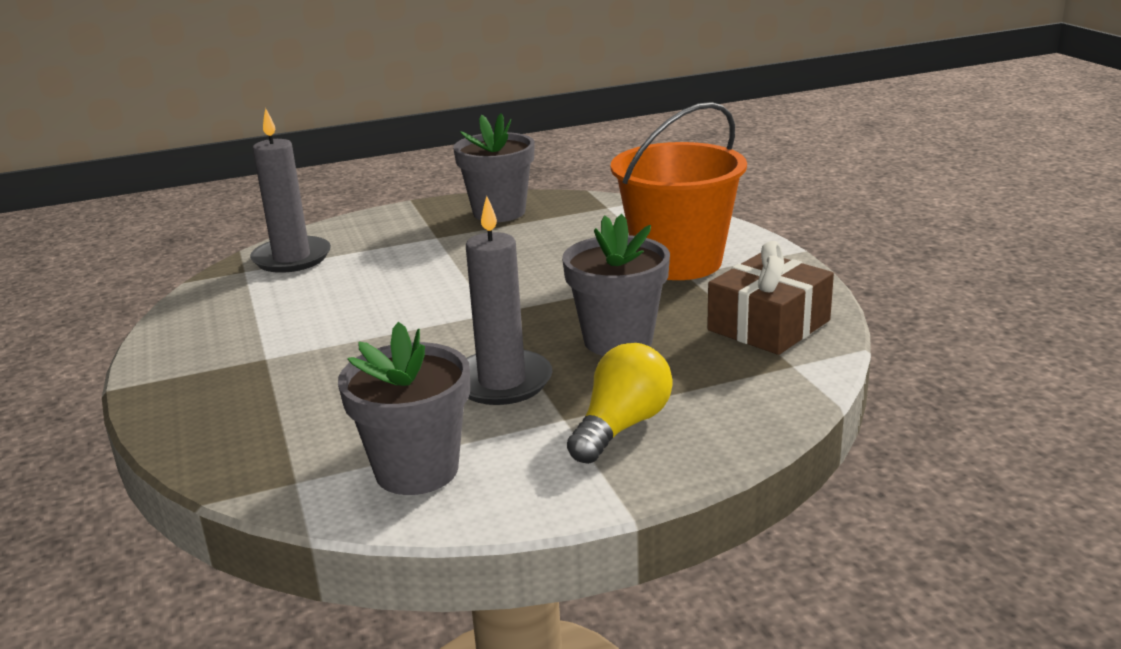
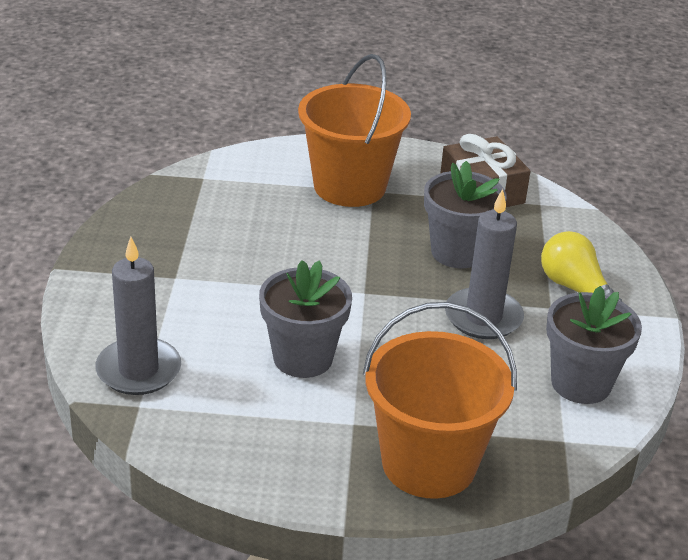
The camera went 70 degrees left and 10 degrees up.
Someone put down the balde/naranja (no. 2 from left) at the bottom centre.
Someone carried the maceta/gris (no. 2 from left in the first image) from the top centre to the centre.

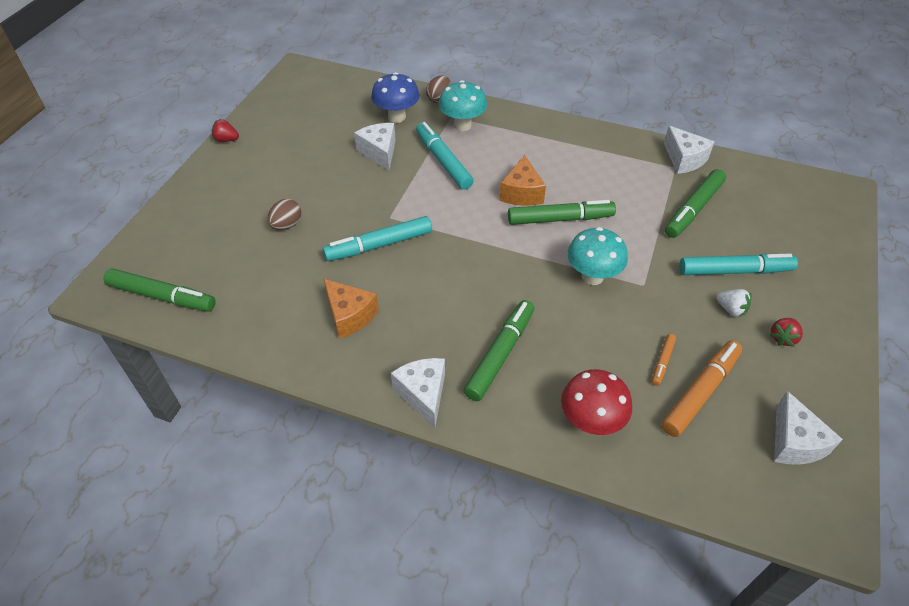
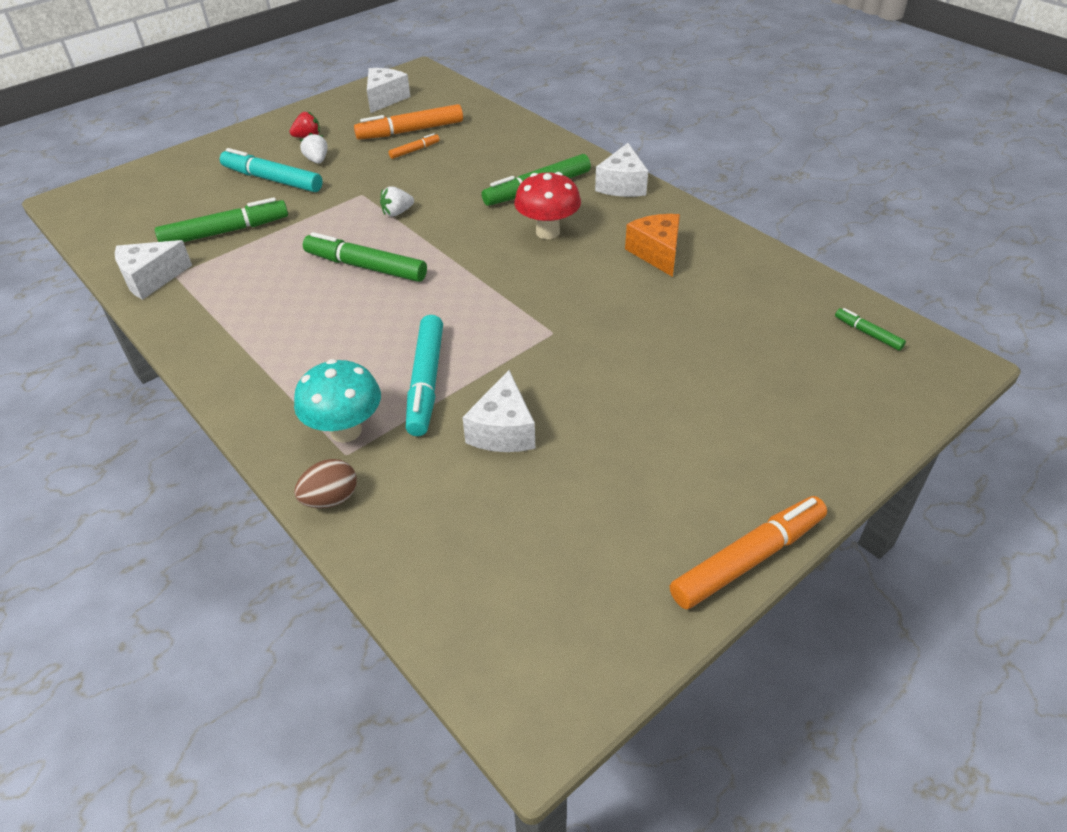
The camera went 150 degrees left and 5 degrees down.
Someone took away the huevo/marrón (no. 1 from left) at the middle left.
Someone took away the rotulador/turquesa (no. 1 from left) at the centre.
Someone took away the seta/azul at the top centre.
Someone took away the queso/naranja (no. 2 from left) at the top centre.
Someone carried the seta/rojo from the centre to the top centre.
Someone swapped the fresa/rojo (no. 1 from left) at the top left for the rotulador/naranja (no. 3 from left) at the middle right.
Someone swapped the seta/turquesa (no. 2 from left) at the centre for the fresa/blanco (no. 2 from left) at the top centre.
Someone rotated the queso/blanco (no. 3 from left in the first image) at the top right by 120 degrees counterclockwise.
Someone scaled the rotulador/verde (no. 1 from left in the first image) at the middle left by 0.49.

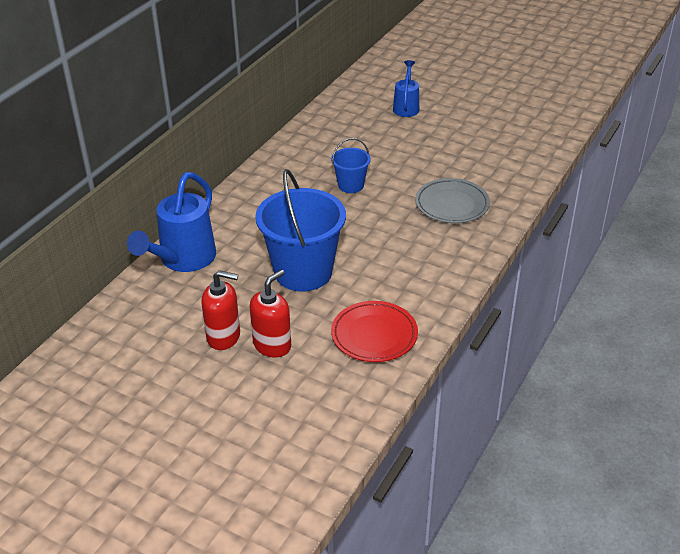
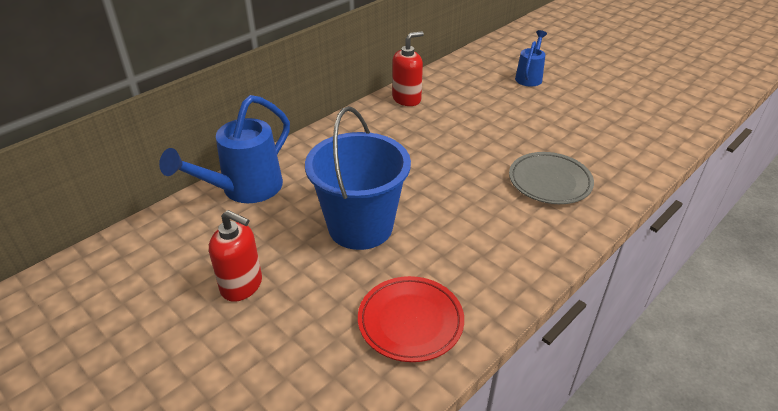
The camera went 15 degrees right and 0 degrees up.
Someone took away the balde/azul (no. 2 from left) at the top centre.
Someone carried the dispensador de jabón/rojo (no. 2 from left) from the centre to the top centre.

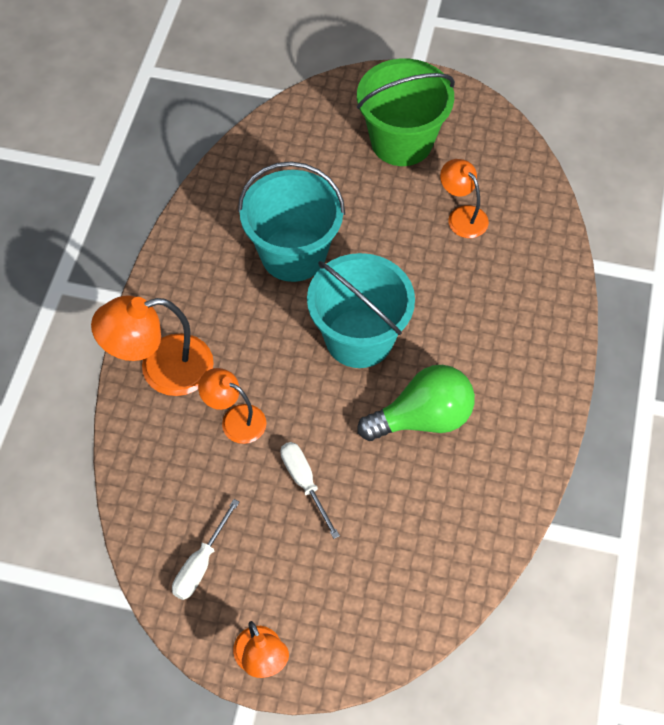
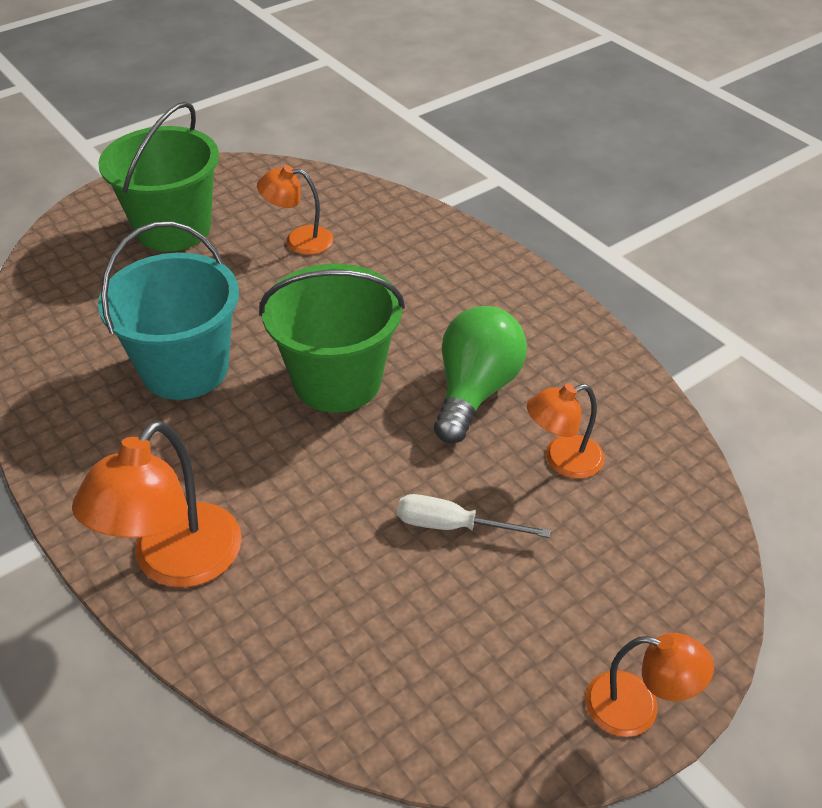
The camera went 50 degrees left and 15 degrees down.
Someone took away the destornillador/blanco (no. 1 from left) at the bottom left.
Someone carried the lámpara/naranja (no. 2 from left in the first image) from the centre to the middle right.
Someone repainted the balde/turquesa (no. 2 from left) at the centre, which became the balde/verde (no. 2 from left) at the centre.

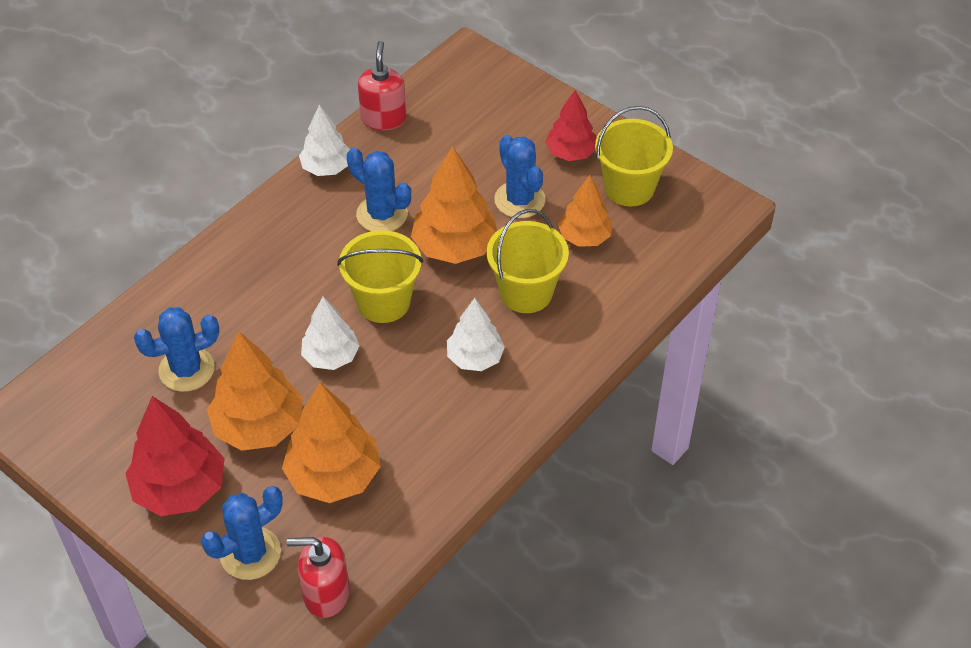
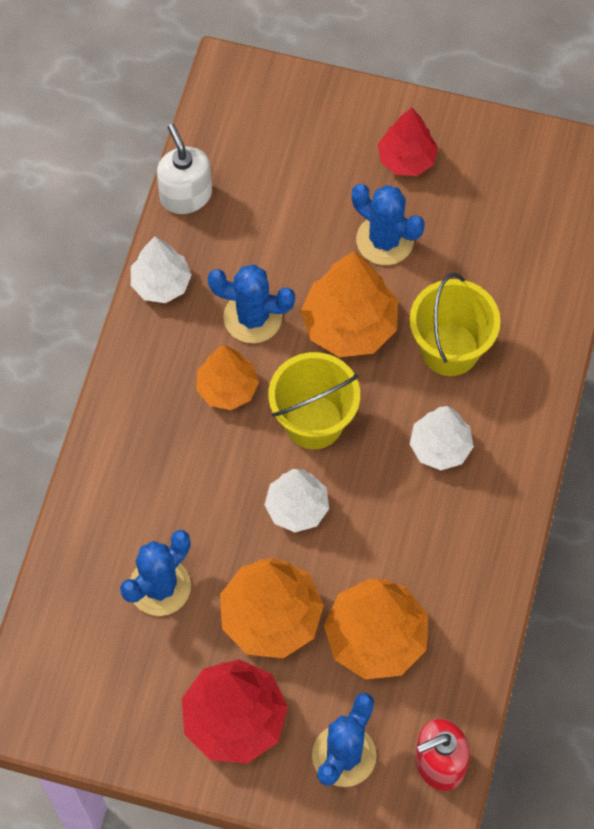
The camera went 25 degrees left and 15 degrees up.
Someone took away the balde/amarillo (no. 3 from left) at the top centre.
Someone carried the árbol/naranja (no. 4 from left in the first image) from the top centre to the centre.
Someone repainted the dispensador de jabón/rojo (no. 2 from left) at the top centre, which became the dispensador de jabón/blanco at the top left.

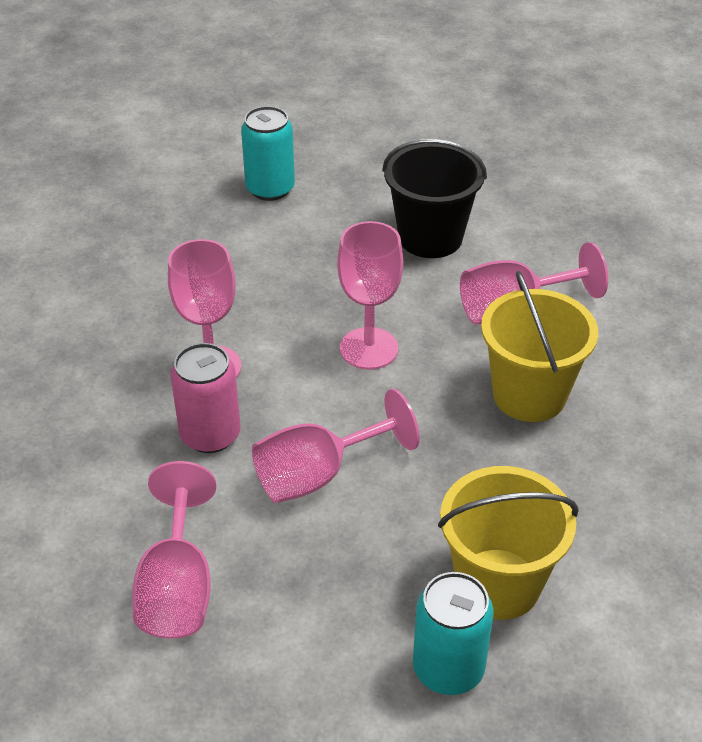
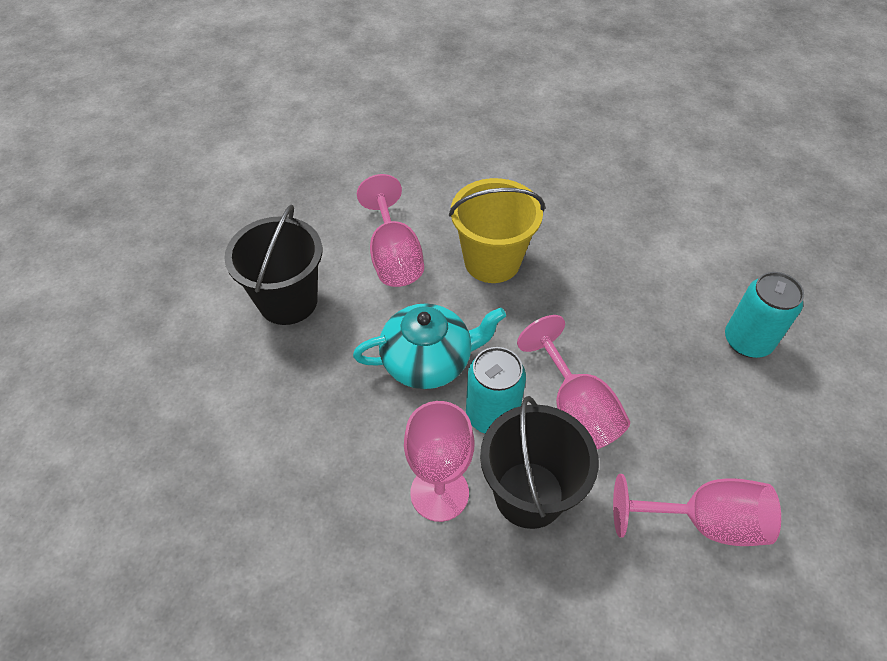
The camera went 85 degrees left and 10 degrees up.
Someone took away the balde/amarillo (no. 1 from left) at the bottom right.
Someone carried the lata/turquesa (no. 1 from left) from the top centre to the centre.
Someone swapped the lata/rosa at the middle left for the balde/negro (no. 2 from left) at the bottom centre.
Someone swapped the copa/rosa (no. 4 from left) at the centre for the tetera/turquesa at the centre.

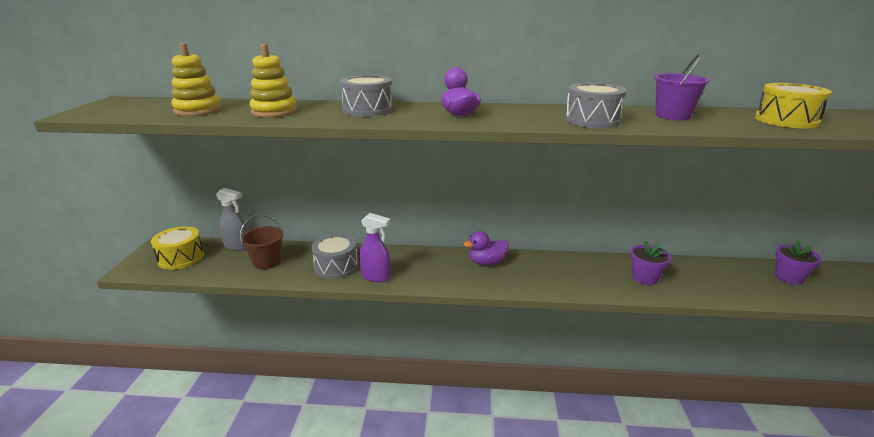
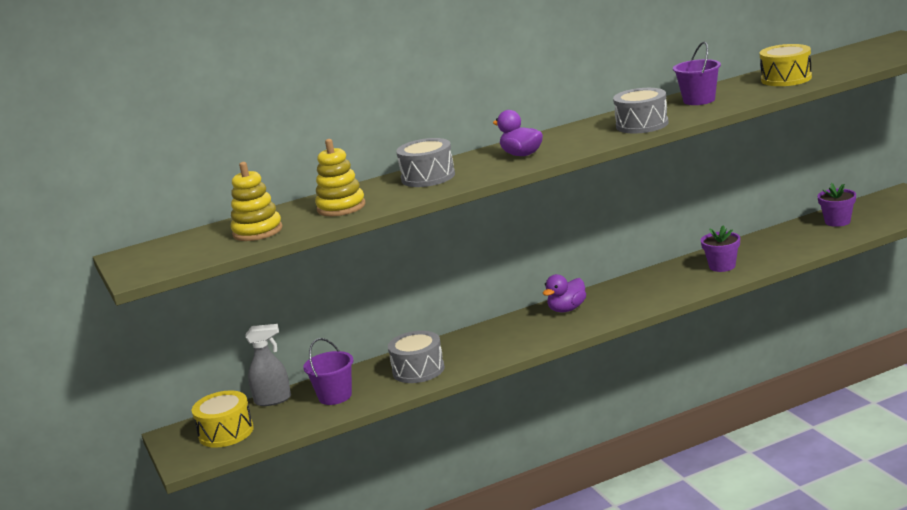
The camera went 25 degrees left and 5 degrees down.
Someone took away the pulverizador/morado at the centre.
Someone repainted the balde/marrón at the middle left, which became the balde/morado (no. 1 from left) at the bottom centre.

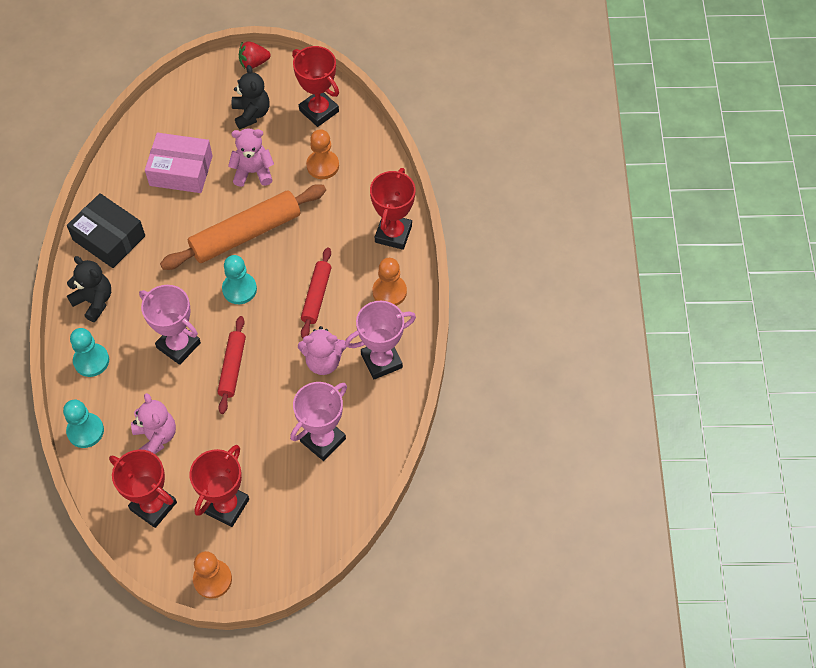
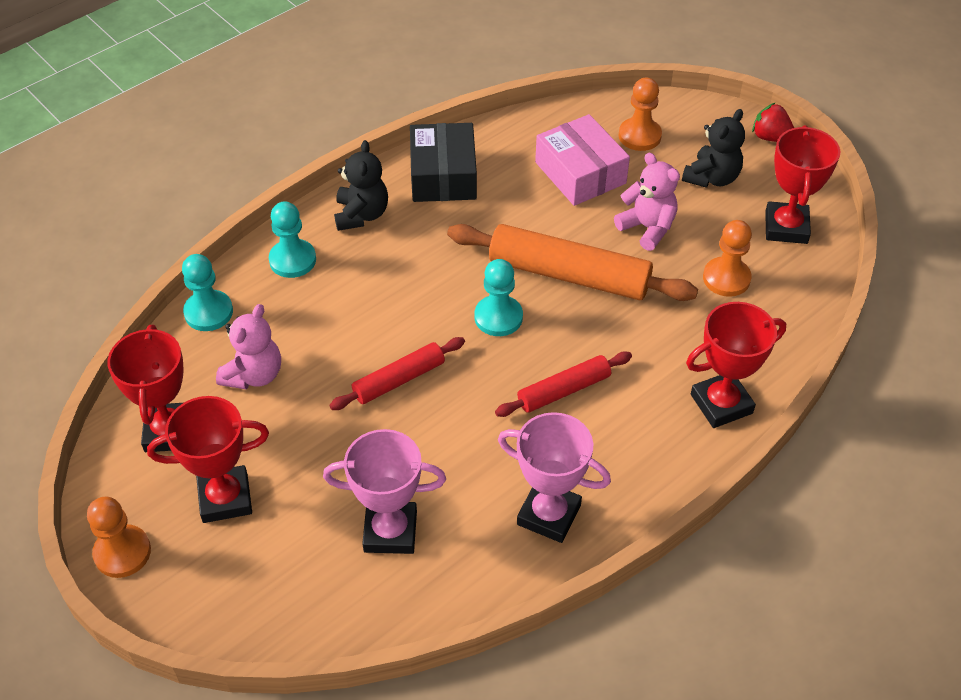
The camera went 50 degrees right and 10 degrees down.
Someone took away the trofeo/rosa (no. 1 from left) at the middle left.
Someone took away the osito/rosa (no. 3 from left) at the centre.
Someone carried the peón/naranja (no. 3 from left in the first image) from the centre to the top centre.

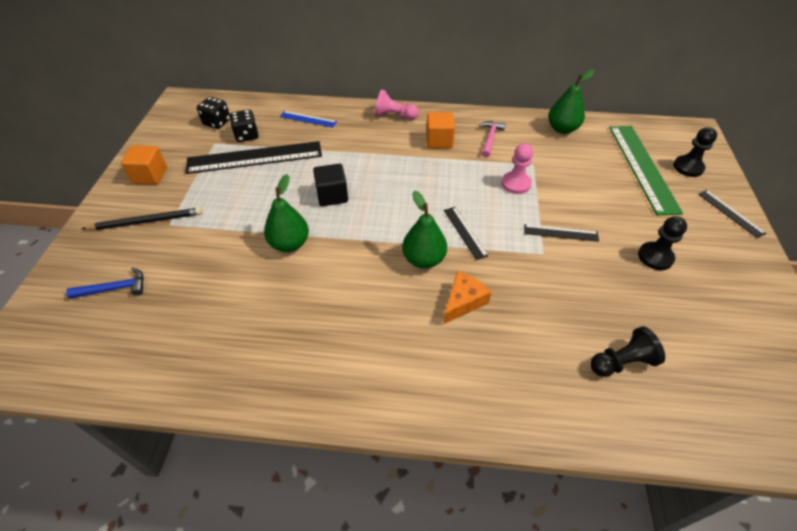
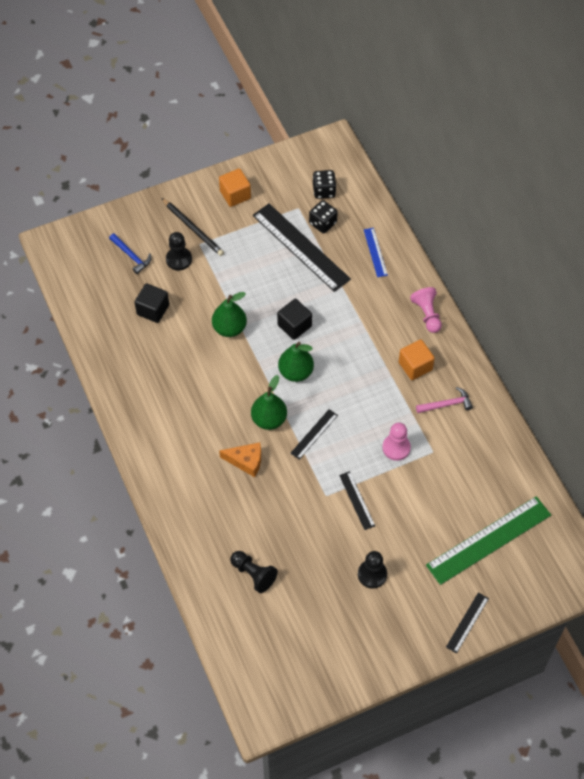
The camera went 60 degrees right and 10 degrees up.
Someone put down the cubo/negro (no. 1 from left) at the middle left.
Someone carried the pera/verde (no. 3 from left) from the top right to the centre.
Someone carried the peón/negro (no. 3 from left in the first image) from the top right to the top left.

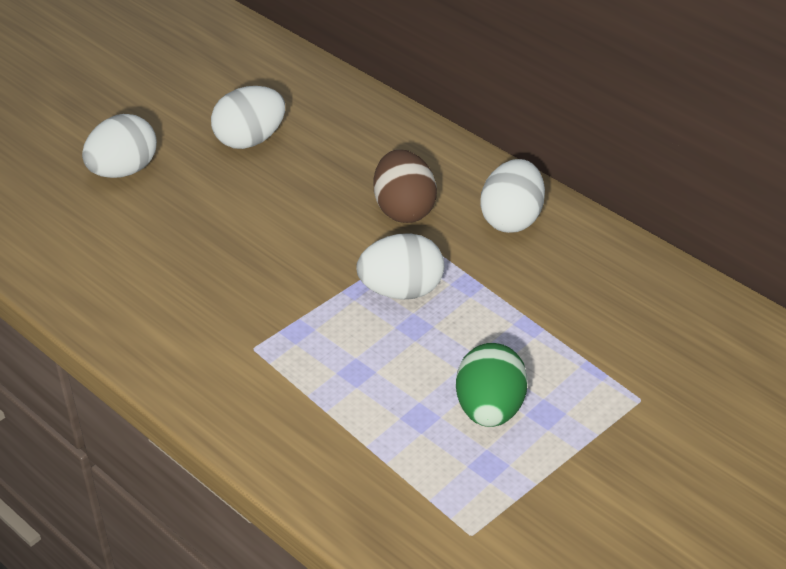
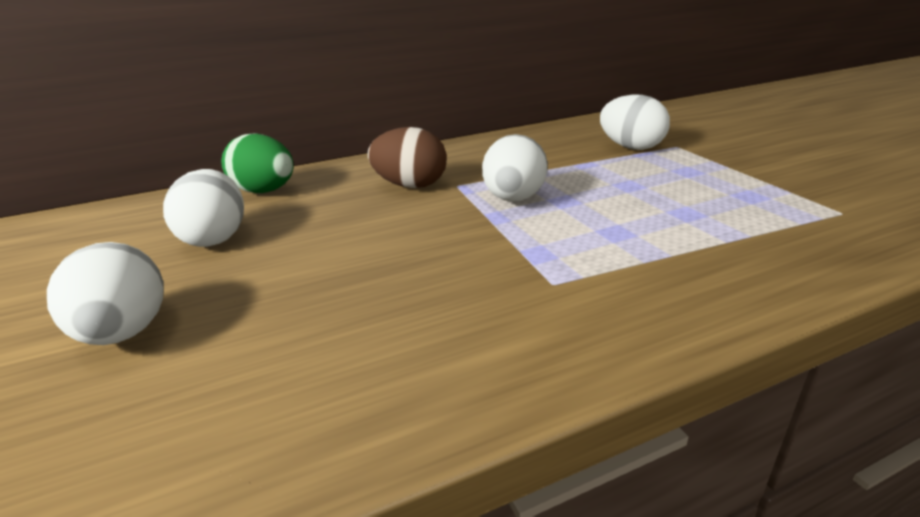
The camera went 65 degrees left and 15 degrees down.
Someone carried the huevo/verde from the bottom centre to the top left.
Someone carried the huevo/blanco (no. 4 from left) from the centre to the top right.

